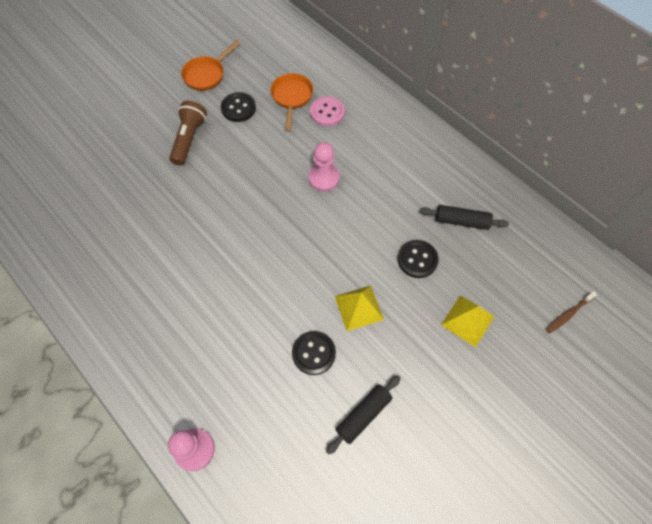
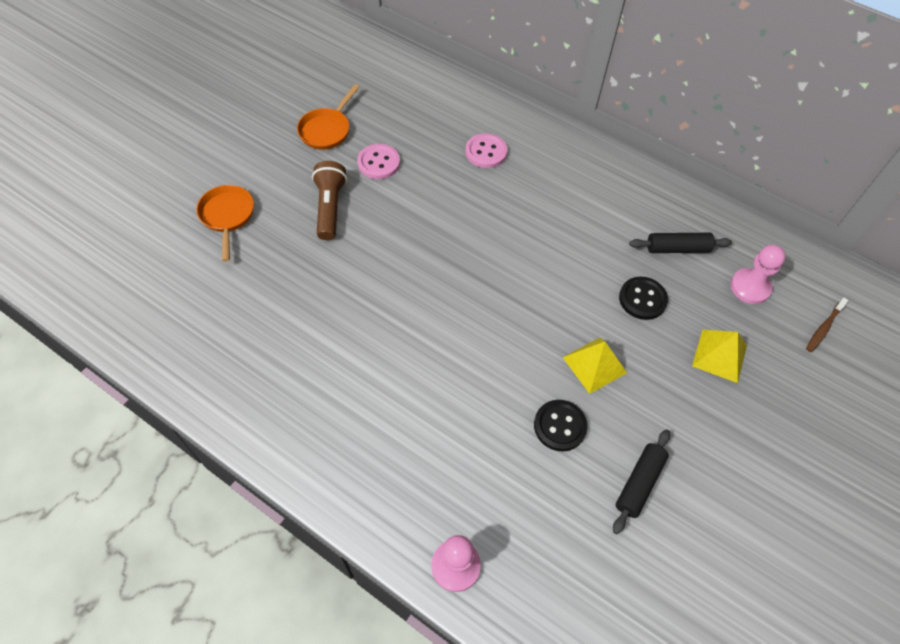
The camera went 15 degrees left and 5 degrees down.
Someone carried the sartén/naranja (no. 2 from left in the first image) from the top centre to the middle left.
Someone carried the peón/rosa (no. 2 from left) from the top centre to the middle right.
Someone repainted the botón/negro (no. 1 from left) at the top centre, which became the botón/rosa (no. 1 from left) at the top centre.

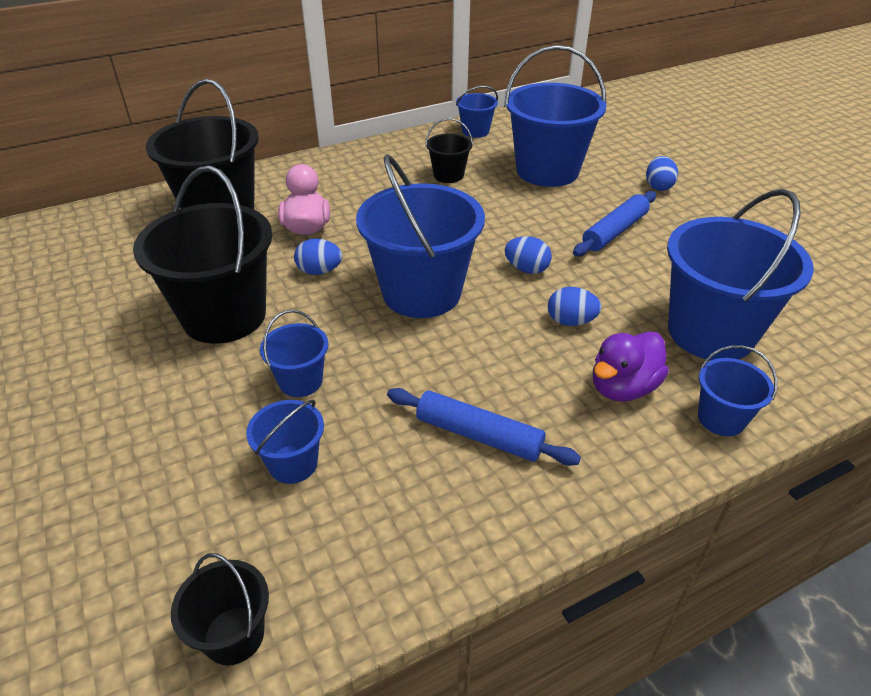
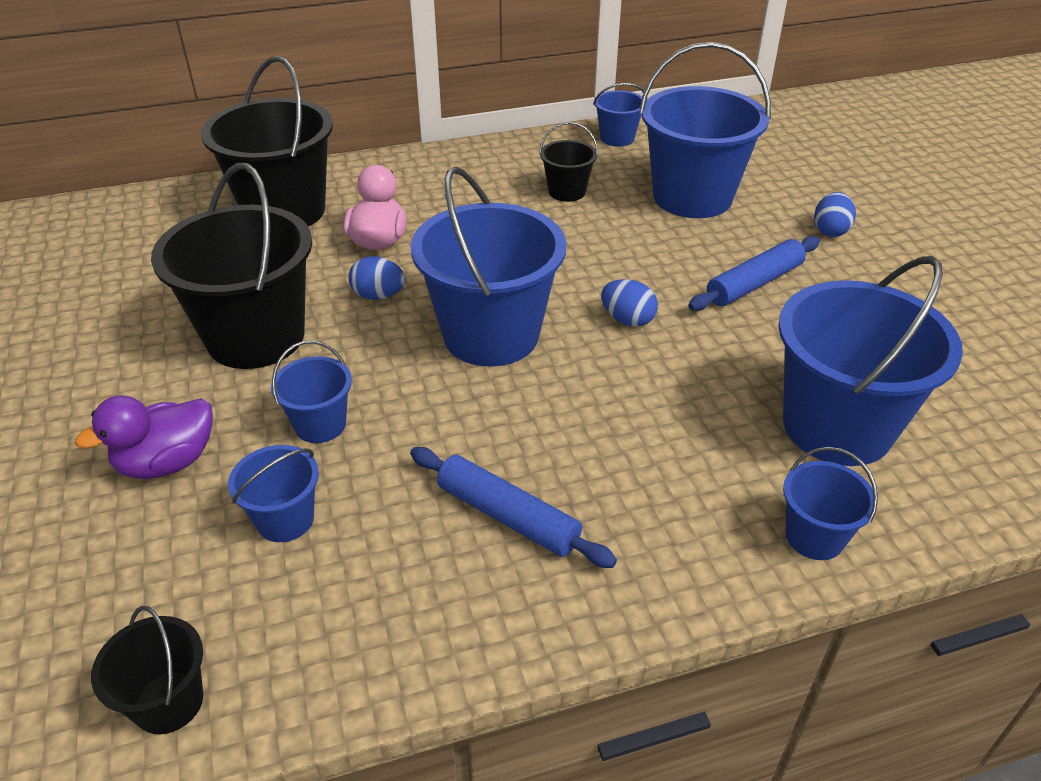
The camera went 10 degrees right and 0 degrees up.
Someone took away the huevo/azul (no. 3 from left) at the centre.
Someone carried the pato/morado from the middle right to the middle left.

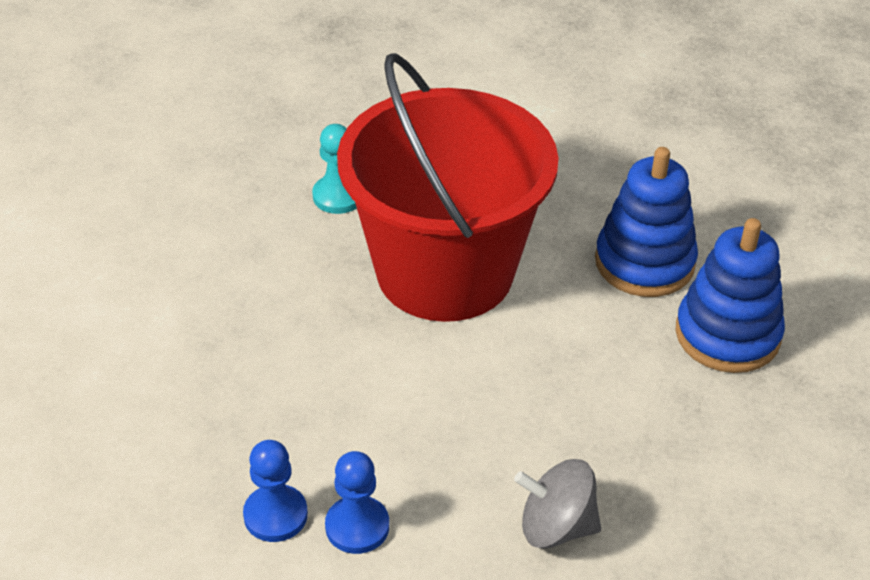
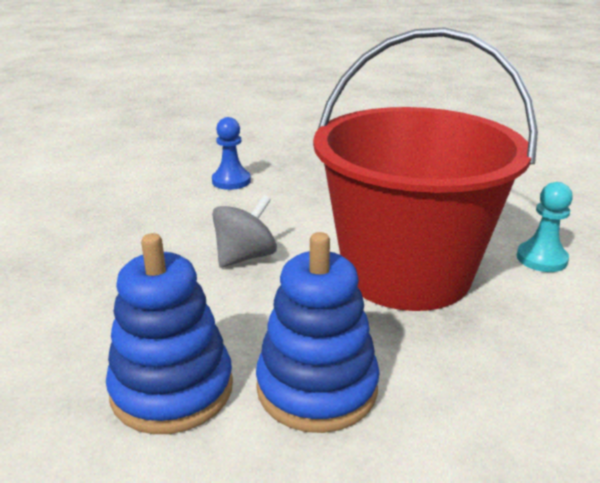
The camera went 125 degrees right and 15 degrees down.
Someone took away the peón/azul (no. 1 from left) at the bottom left.
Someone carried the peonza/gris from the bottom centre to the centre.

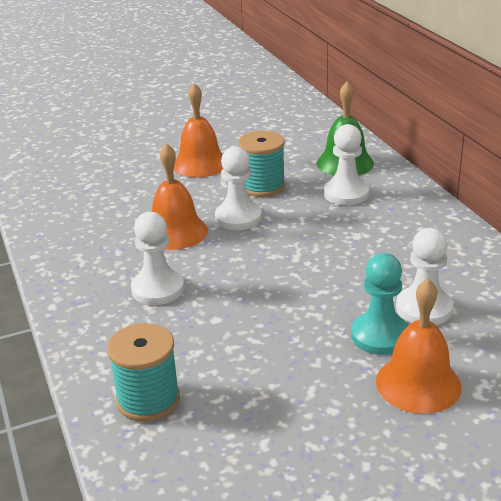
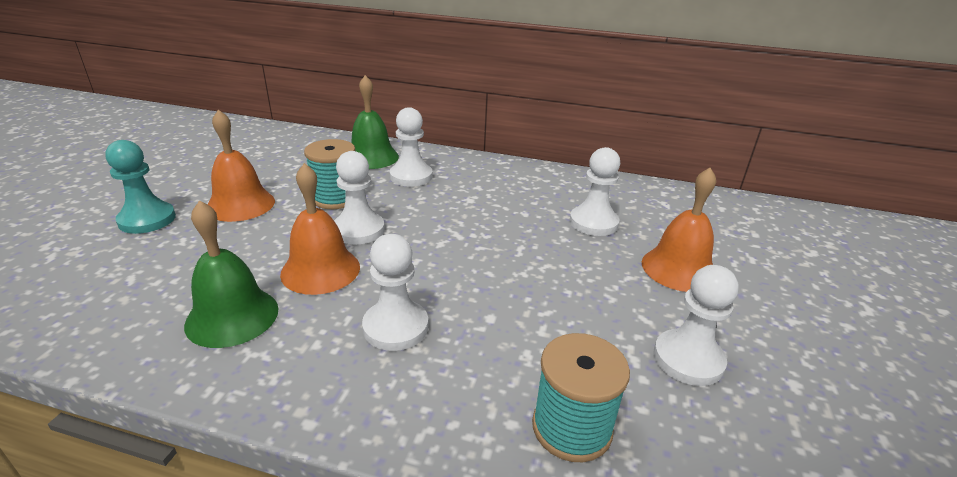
The camera went 55 degrees left and 0 degrees up.
Someone put down the campana/verde (no. 1 from left) at the middle left.
Someone put down the peón/blanco (no. 5 from left) at the bottom right.
Someone carried the peón/turquesa from the middle right to the middle left.

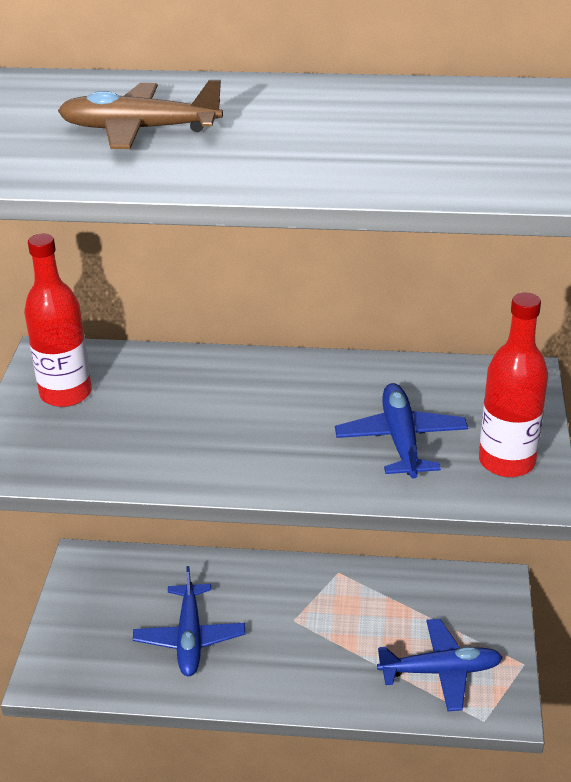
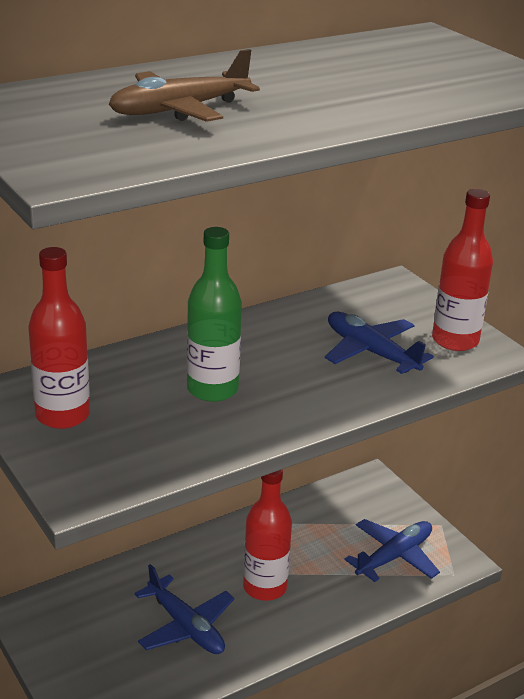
The camera went 40 degrees left and 5 degrees down.
Someone put down the botella/verde at the centre.
Someone put down the botella/rojo (no. 2 from left) at the bottom centre.

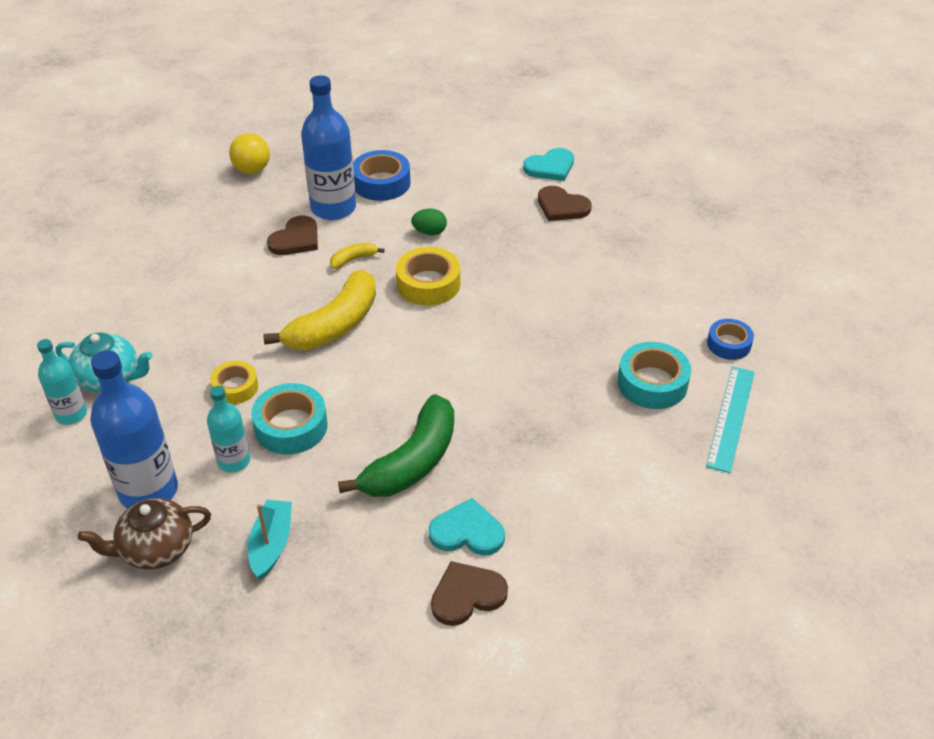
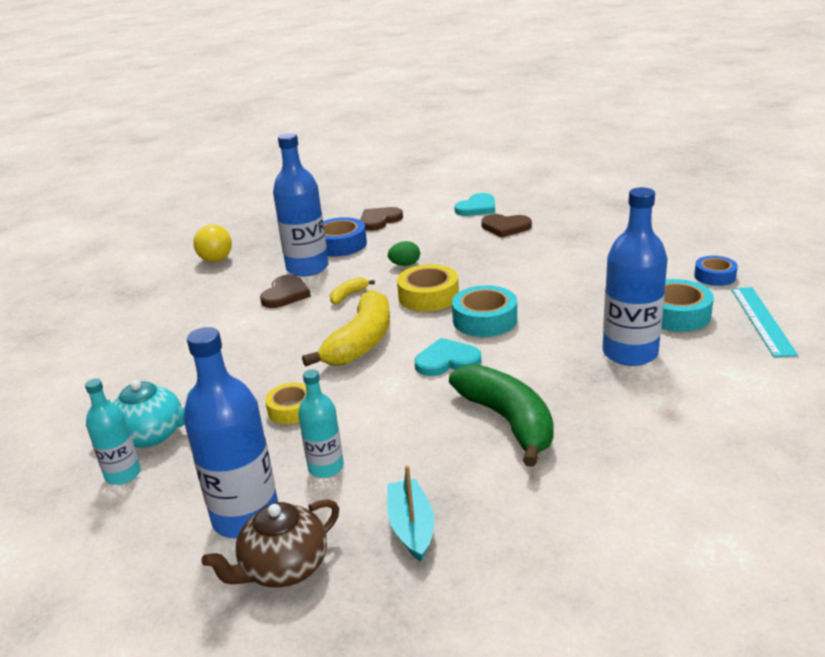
The camera went 15 degrees left and 15 degrees down.
Someone put down the botella/azul (no. 3 from left) at the middle right.
Someone carried the cinta adhesiva/turquesa (no. 1 from left) from the middle left to the centre.
Someone carried the corazón/turquesa (no. 1 from left) from the bottom centre to the centre.
Someone carried the corazón/marrón (no. 2 from left) from the bottom centre to the centre.
Someone rotated the plátano/verde at the centre by 45 degrees counterclockwise.

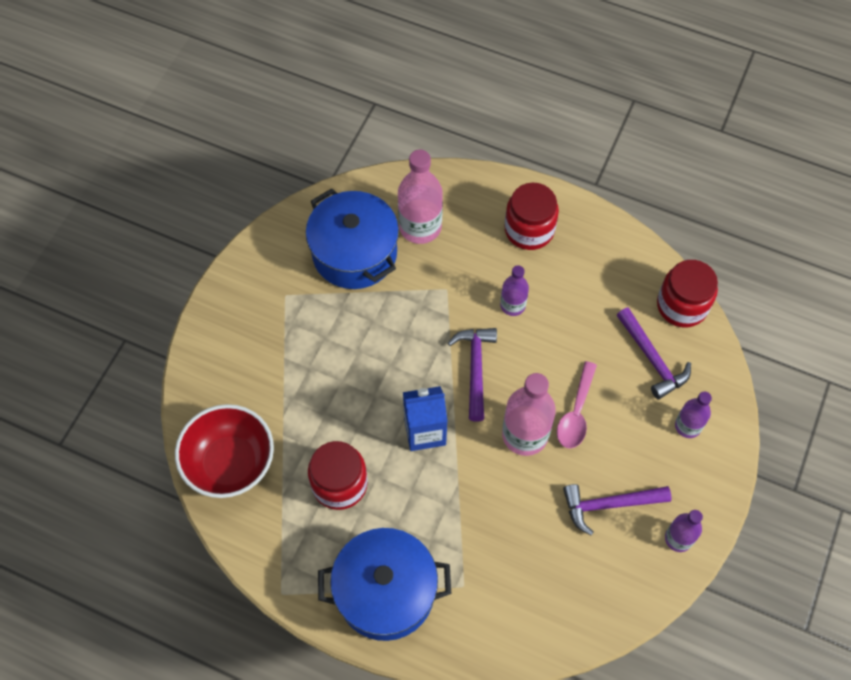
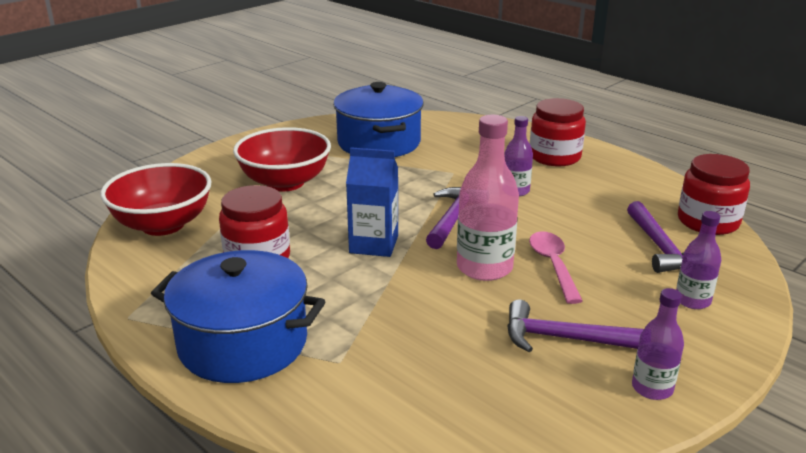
The camera went 20 degrees right and 35 degrees down.
Someone took away the botella/rosa (no. 1 from left) at the top centre.
Someone put down the cuenco/rojo (no. 2 from left) at the centre.
Someone rotated the cuchara/rosa at the middle right by 135 degrees clockwise.

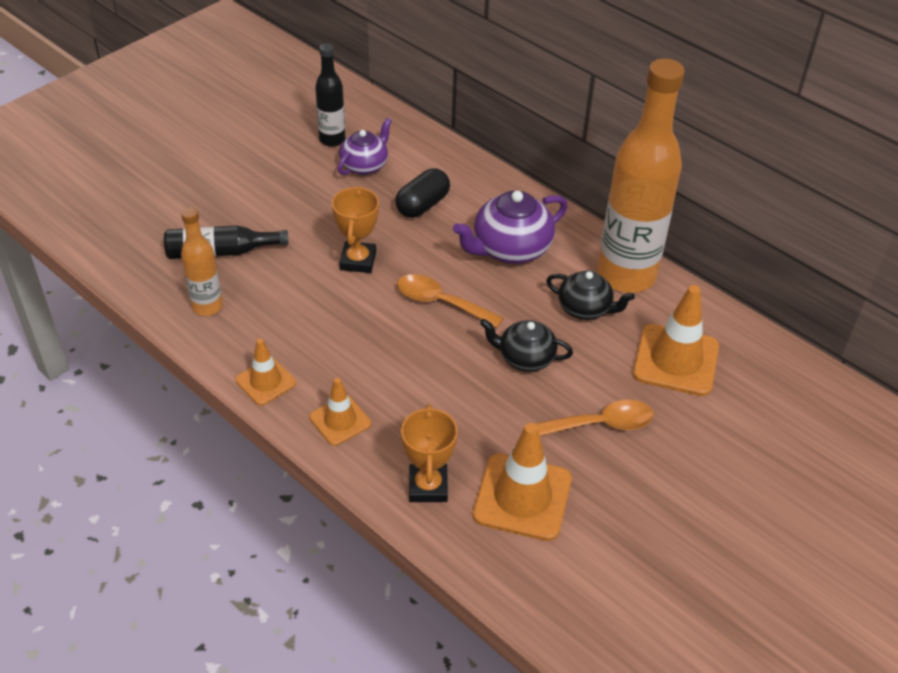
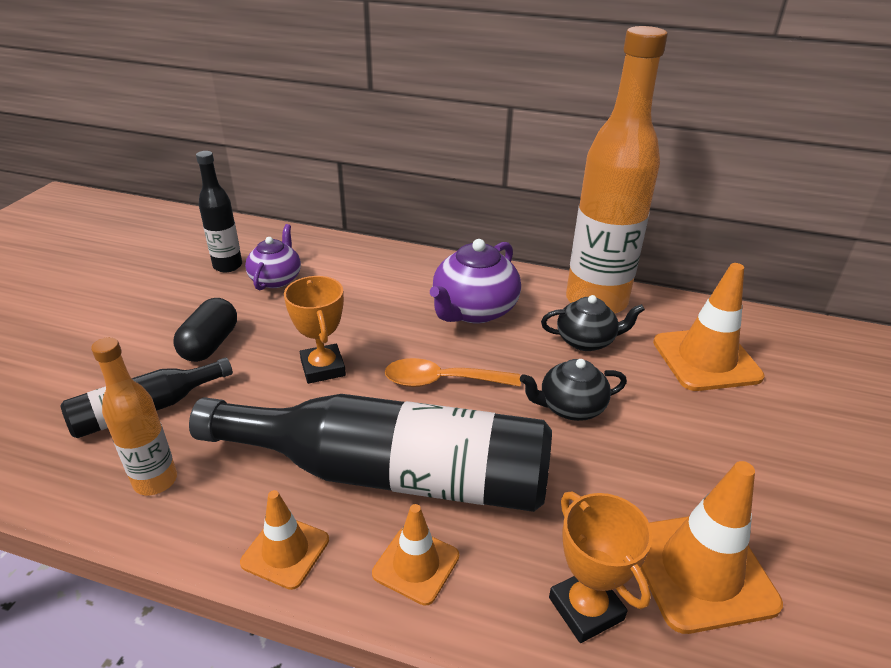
The camera went 25 degrees left and 10 degrees down.
Someone took away the cuchara/naranja (no. 2 from left) at the centre.
Someone put down the botella/negro (no. 3 from left) at the bottom centre.
Someone carried the cápsula/negro from the top centre to the middle left.

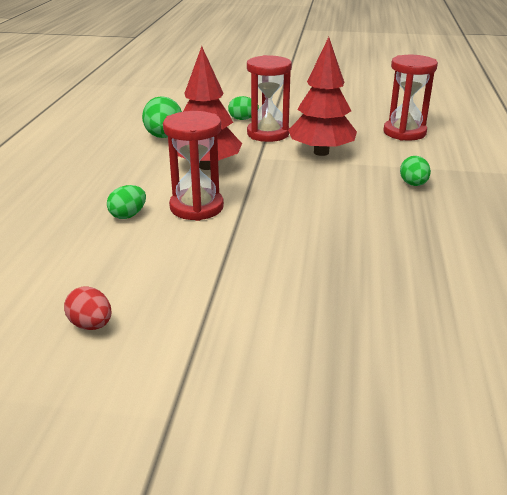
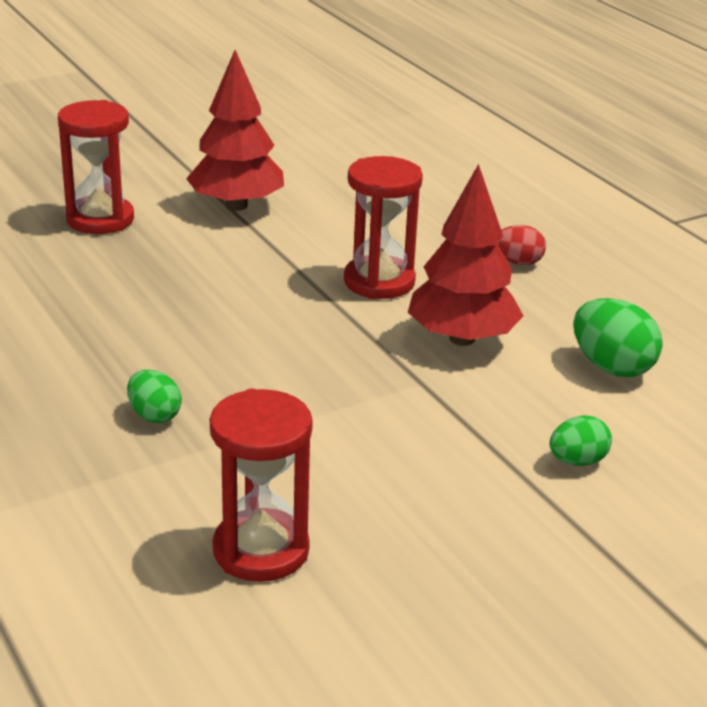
The camera went 140 degrees right and 0 degrees up.
Someone took away the huevo/verde (no. 1 from left) at the middle left.
Someone carried the huevo/rojo from the middle left to the middle right.
Someone carried the reloj de arena/rojo (no. 2 from left in the first image) from the top centre to the top left.
Someone carried the árbol/rojo (no. 2 from left in the first image) from the top centre to the top left.

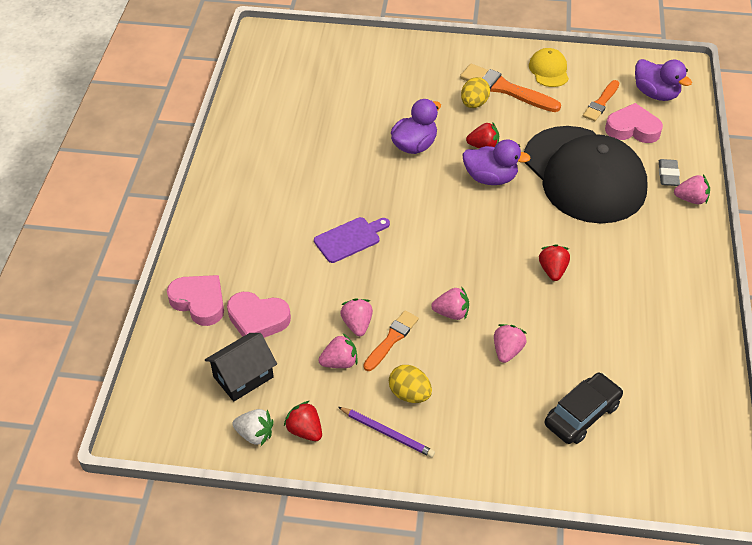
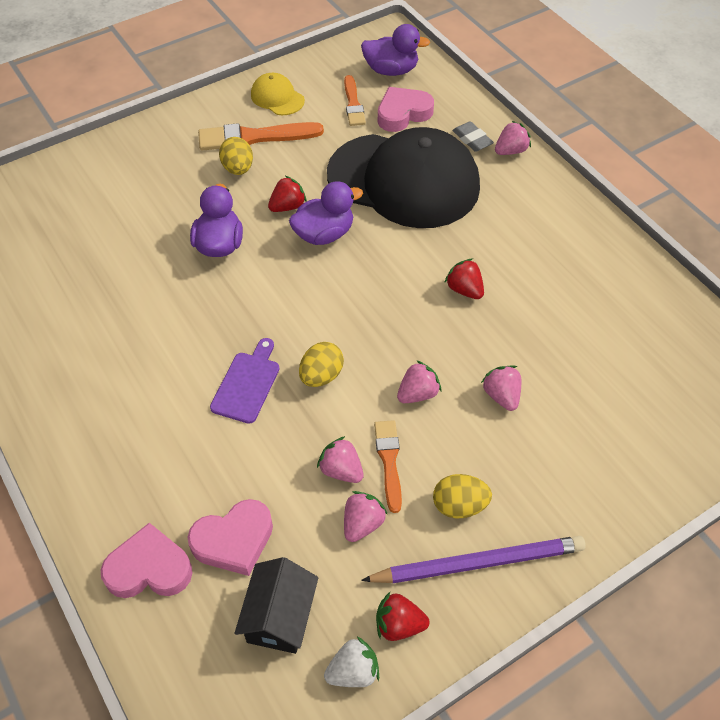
The camera went 40 degrees left and 5 degrees up.
Someone took away the coche/negro at the bottom right.
Someone put down the huevo/amarillo (no. 2 from left) at the centre.
Someone scaled the lápiz/morado at the bottom centre by 1.66.

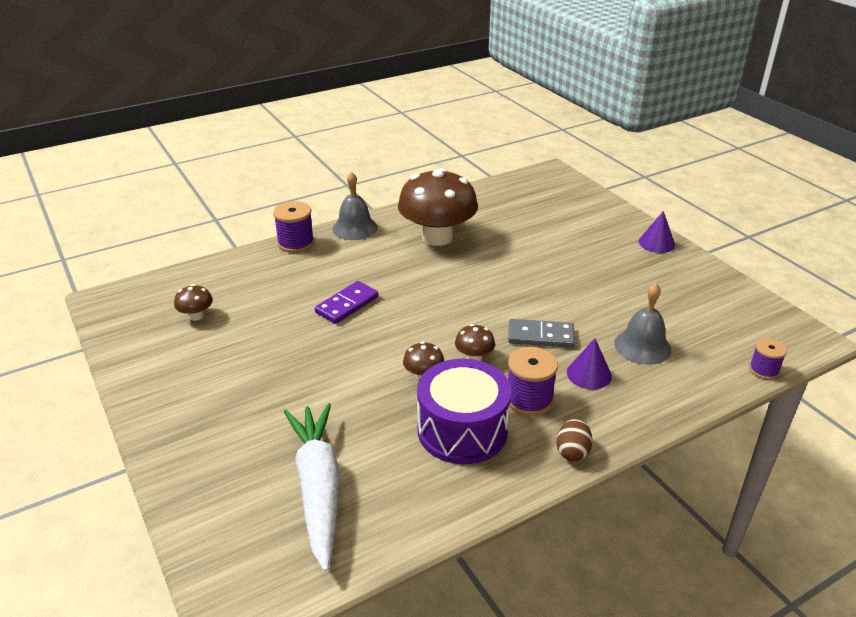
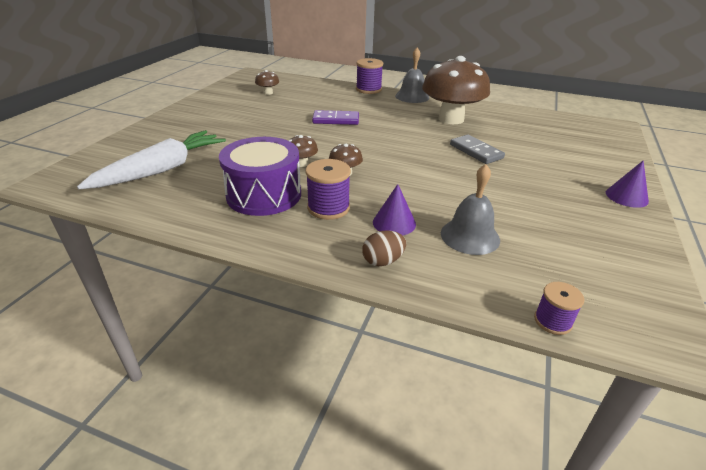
The camera went 50 degrees right and 0 degrees up.
Someone carried the ficha de dominó/gris from the centre to the top right.
Someone carried the huevo/marrón from the bottom right to the centre.

